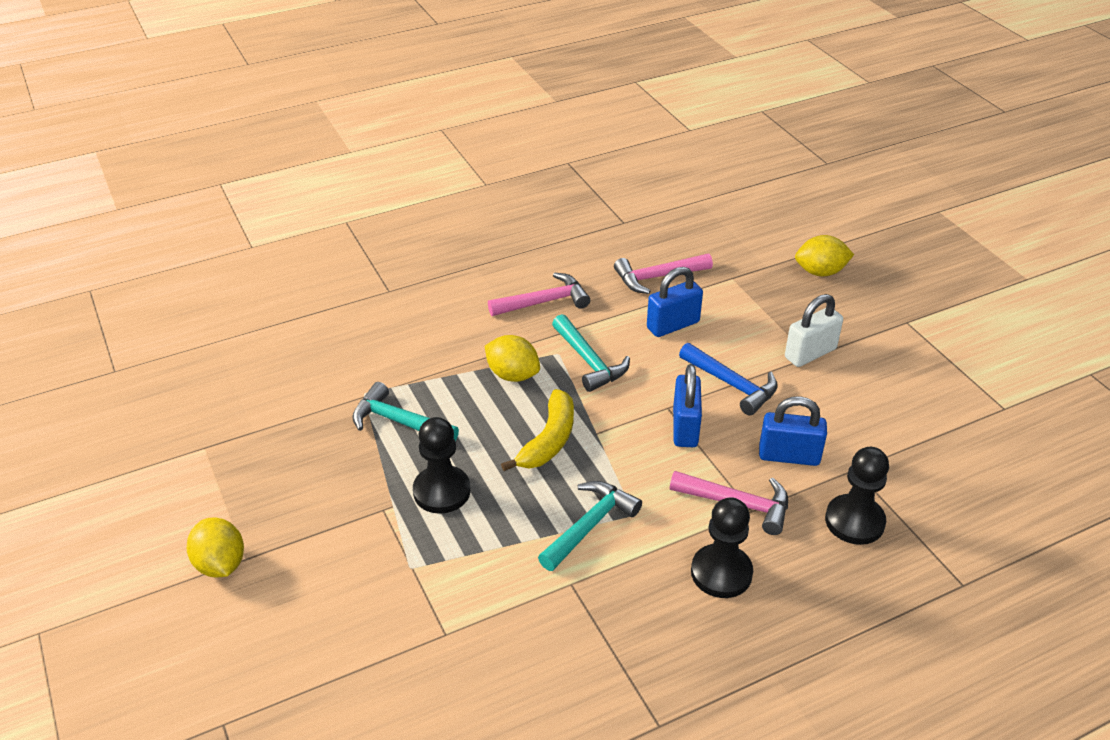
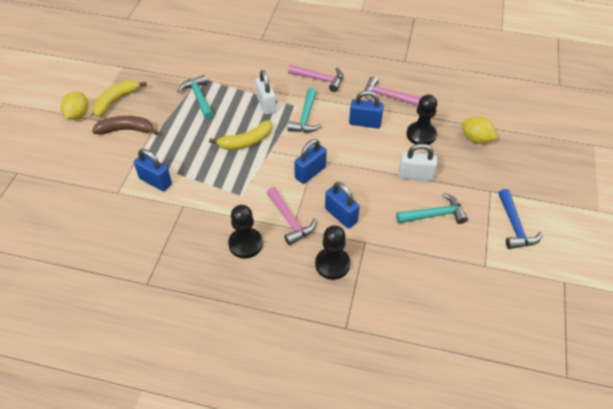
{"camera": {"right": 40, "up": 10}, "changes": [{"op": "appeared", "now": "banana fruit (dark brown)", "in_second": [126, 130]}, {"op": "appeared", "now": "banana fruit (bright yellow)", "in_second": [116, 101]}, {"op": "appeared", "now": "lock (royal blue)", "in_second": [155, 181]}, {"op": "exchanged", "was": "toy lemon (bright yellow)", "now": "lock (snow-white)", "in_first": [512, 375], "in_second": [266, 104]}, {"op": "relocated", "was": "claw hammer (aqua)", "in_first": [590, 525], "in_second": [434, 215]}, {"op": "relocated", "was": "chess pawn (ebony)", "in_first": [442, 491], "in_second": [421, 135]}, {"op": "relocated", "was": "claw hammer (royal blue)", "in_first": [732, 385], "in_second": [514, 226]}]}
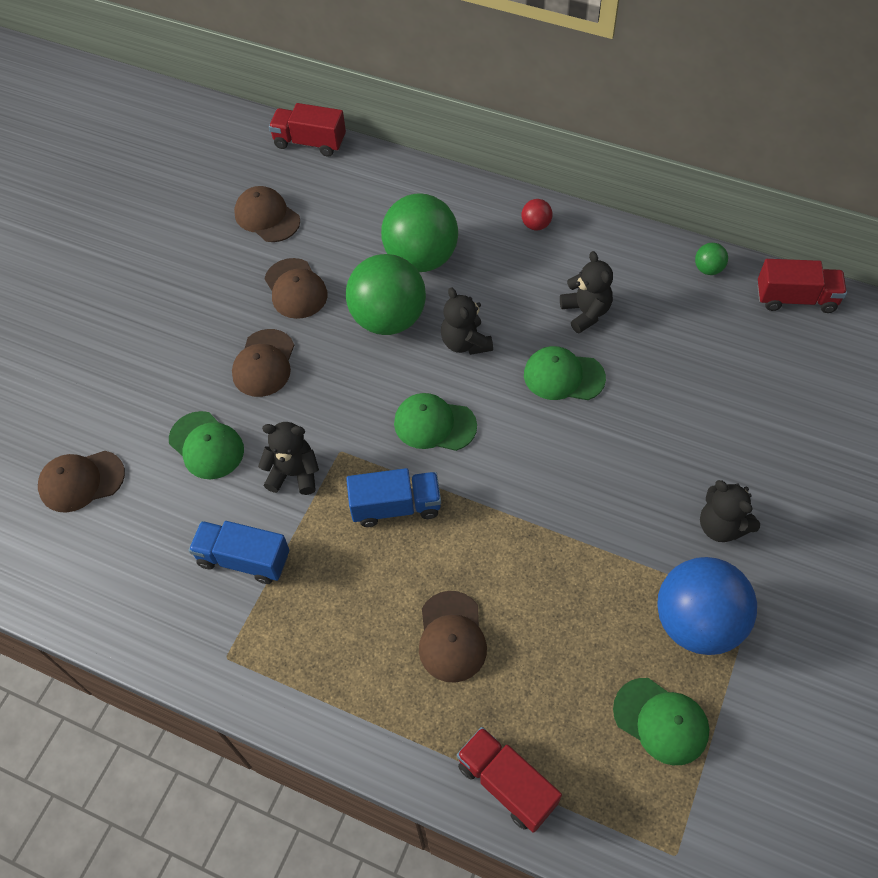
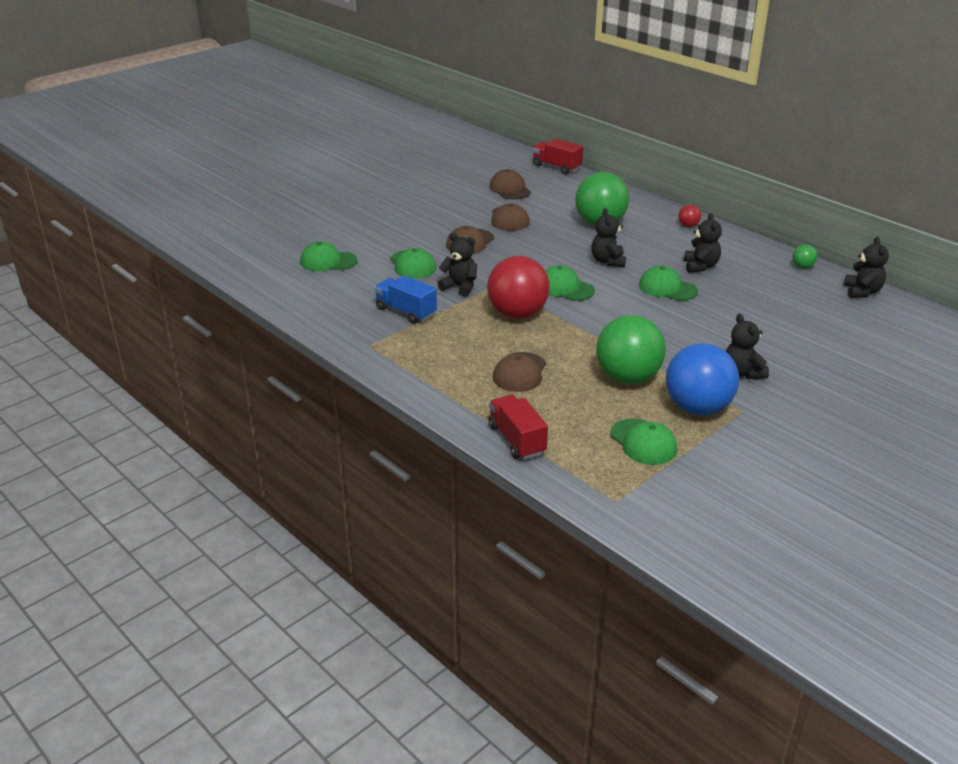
{"camera": {"right": 20, "up": -25}, "changes": [{"op": "colour", "was": "cap (dark brown)", "now": "cap (leaf-green)", "in_first": [81, 481], "in_second": [328, 261]}, {"op": "exchanged", "was": "truck (royal blue)", "now": "sphere (scarlet)", "in_first": [396, 506], "in_second": [517, 314]}, {"op": "relocated", "was": "sphere (leaf-green)", "in_first": [388, 318], "in_second": [627, 377]}, {"op": "exchanged", "was": "truck (scarlet)", "now": "teddy bear (ebony)", "in_first": [795, 298], "in_second": [862, 292]}]}
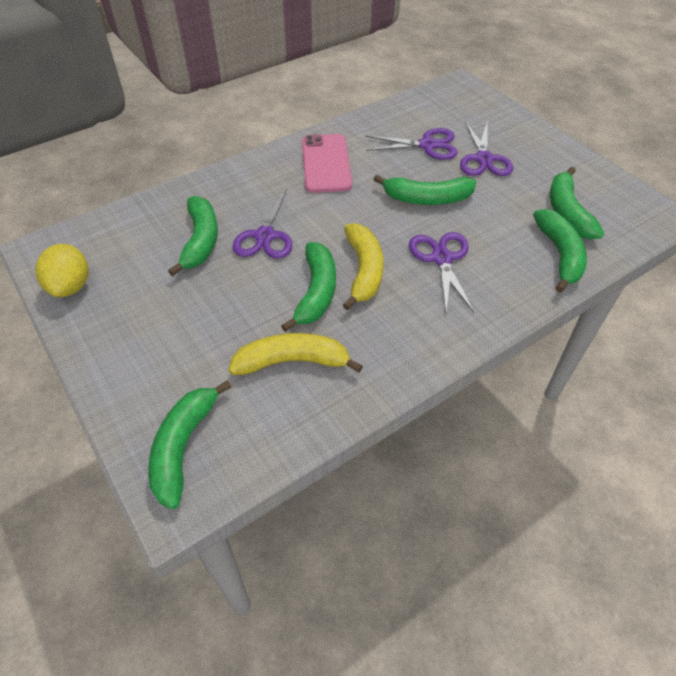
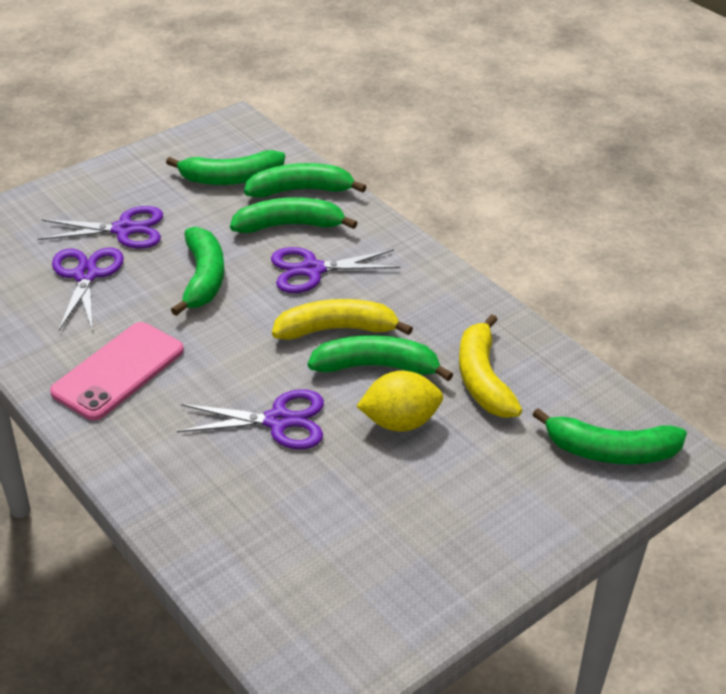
{"camera": {"right": -95, "up": -10}, "changes": [{"op": "spun", "was": "phone (rosy)", "in_first": [326, 163], "in_second": [118, 371], "clockwise": -45}, {"op": "relocated", "was": "banana fruit (leaf-green)", "in_first": [200, 241], "in_second": [289, 225]}, {"op": "relocated", "was": "toy lemon (bright yellow)", "in_first": [71, 286], "in_second": [400, 422]}]}
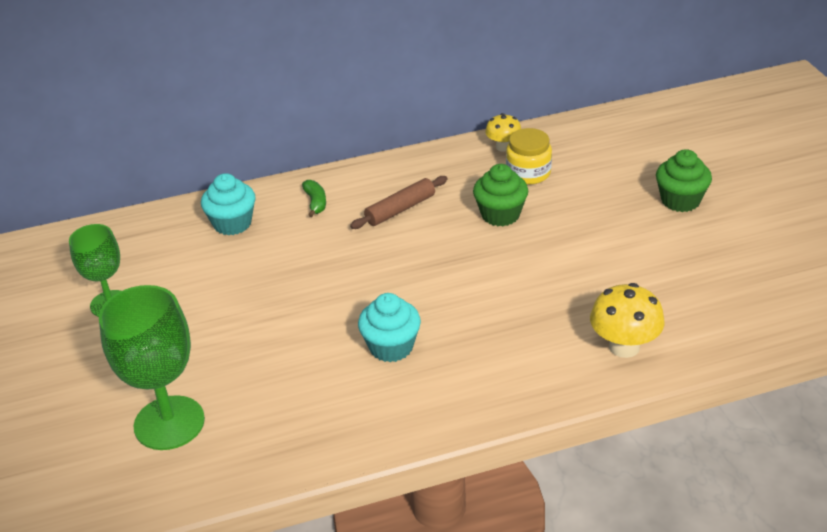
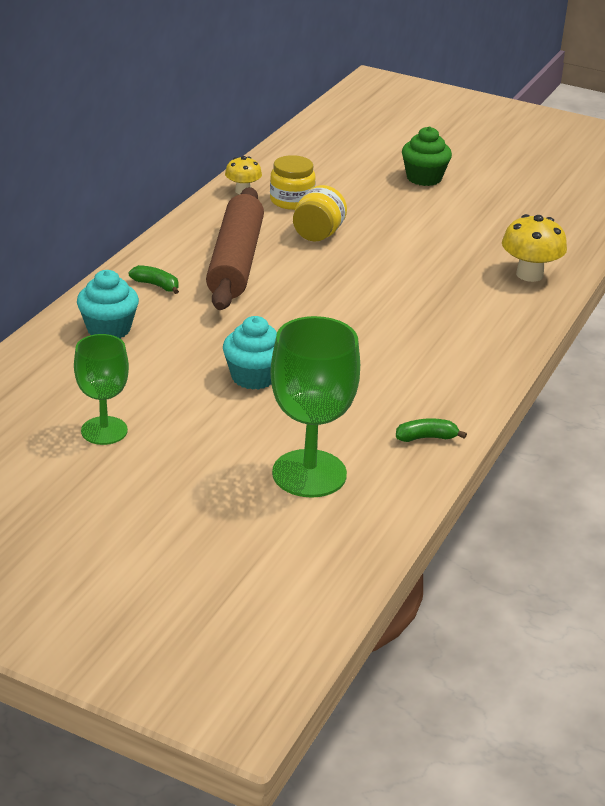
{"camera": {"right": -50, "up": -5}, "changes": [{"op": "size", "was": "rolling pin (dark brown)", "in_first": [400, 209], "in_second": [236, 261], "ratio": 1.9}, {"op": "relocated", "was": "fairy cake (aqua)", "in_first": [391, 347], "in_second": [254, 377]}, {"op": "exchanged", "was": "fairy cake (leaf-green)", "now": "preserve jar (bright yellow)", "in_first": [500, 214], "in_second": [318, 234]}, {"op": "appeared", "now": "banana fruit (leaf-green)", "in_second": [426, 438]}]}
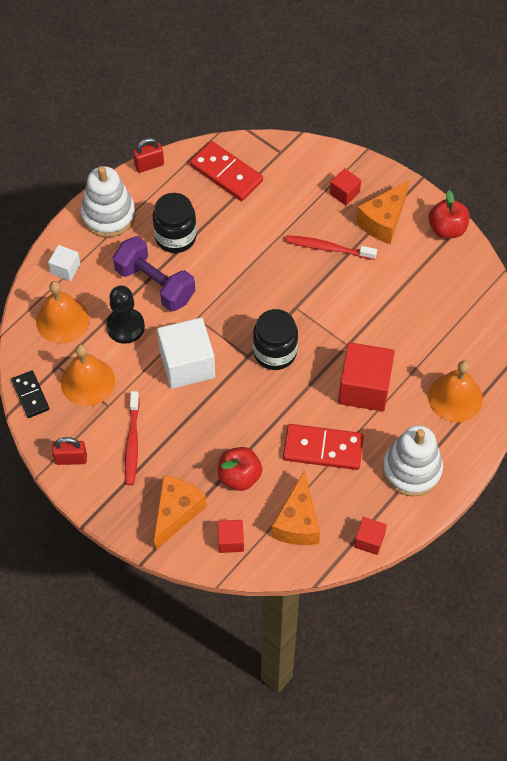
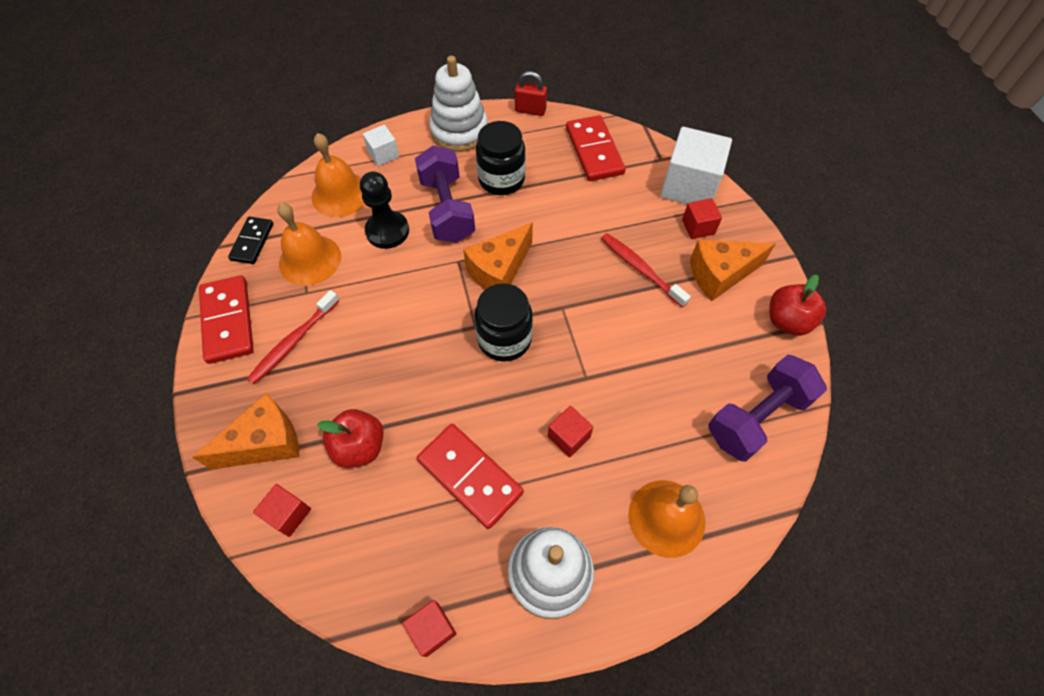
{"camera": {"right": 35, "up": 0}, "changes": [{"op": "exchanged", "was": "lock (scarlet)", "now": "domino (scarlet)", "in_first": [71, 459], "in_second": [228, 321]}, {"op": "relocated", "was": "cheese wedge (orange)", "in_first": [297, 522], "in_second": [499, 271]}, {"op": "size", "was": "block (scarlet)", "in_first": [364, 388], "in_second": [568, 437], "ratio": 0.5}, {"op": "relocated", "was": "block (snow-white)", "in_first": [187, 364], "in_second": [689, 186]}, {"op": "appeared", "now": "free weight (violet)", "in_second": [757, 417]}]}
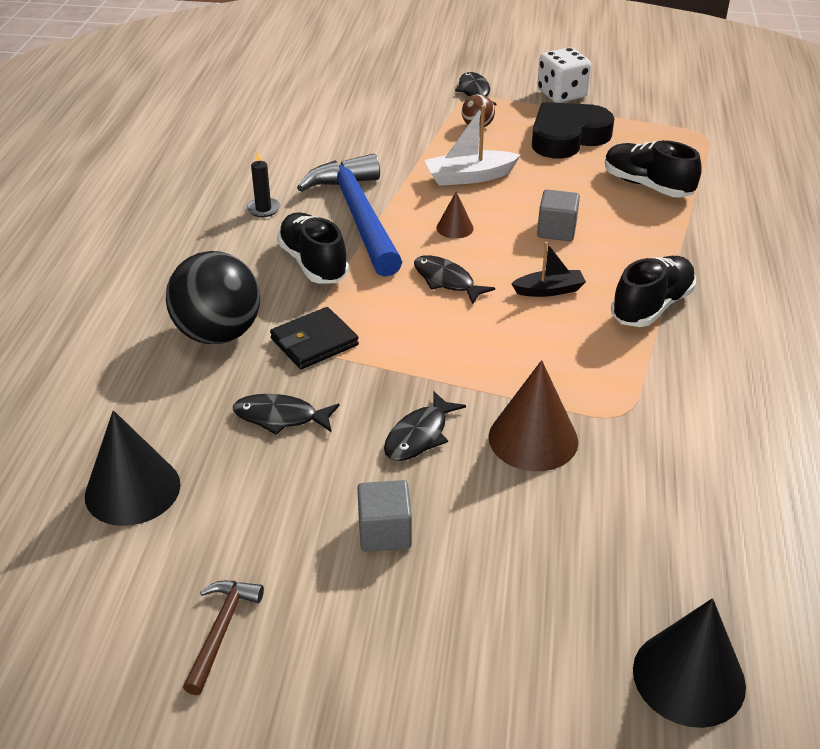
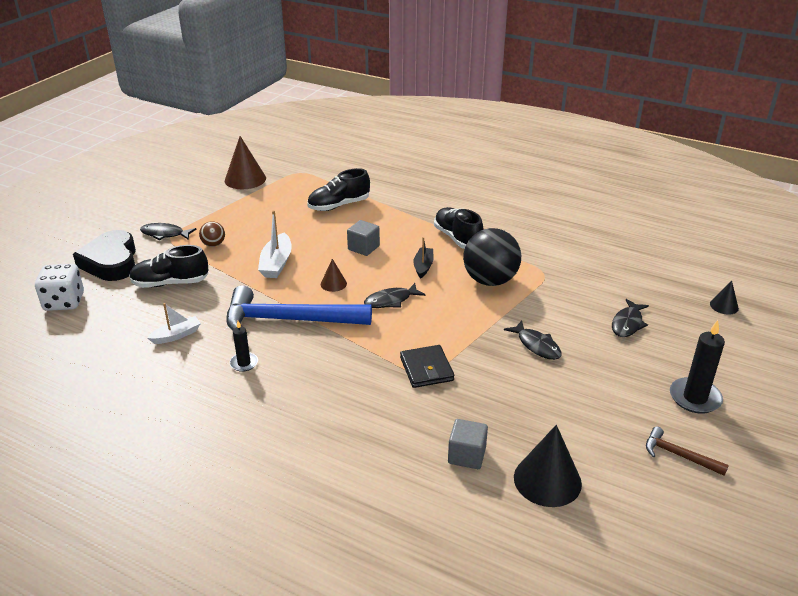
{"camera": {"right": -70, "up": -5}, "changes": [{"op": "relocated", "was": "game die (snow-white)", "in_first": [562, 94], "in_second": [64, 302]}, {"op": "relocated", "was": "love heart (ebony)", "in_first": [567, 137], "in_second": [111, 262]}, {"op": "relocated", "was": "lace-up shoe (ebony)", "in_first": [313, 263], "in_second": [170, 283]}, {"op": "appeared", "now": "sailboat (snow-white)", "in_second": [176, 335]}, {"op": "relocated", "was": "cone (dark brown)", "in_first": [533, 439], "in_second": [245, 179]}, {"op": "relocated", "was": "block (gray)", "in_first": [384, 532], "in_second": [467, 455]}, {"op": "relocated", "was": "sphere (ebony)", "in_first": [218, 334], "in_second": [490, 280]}, {"op": "relocated", "was": "fish (ebony)", "in_first": [280, 417], "in_second": [627, 324]}, {"op": "appeared", "now": "wax candle (ebony)", "in_second": [695, 398]}, {"op": "size", "was": "cone (ebony)", "in_first": [689, 677], "in_second": [724, 306], "ratio": 0.52}]}
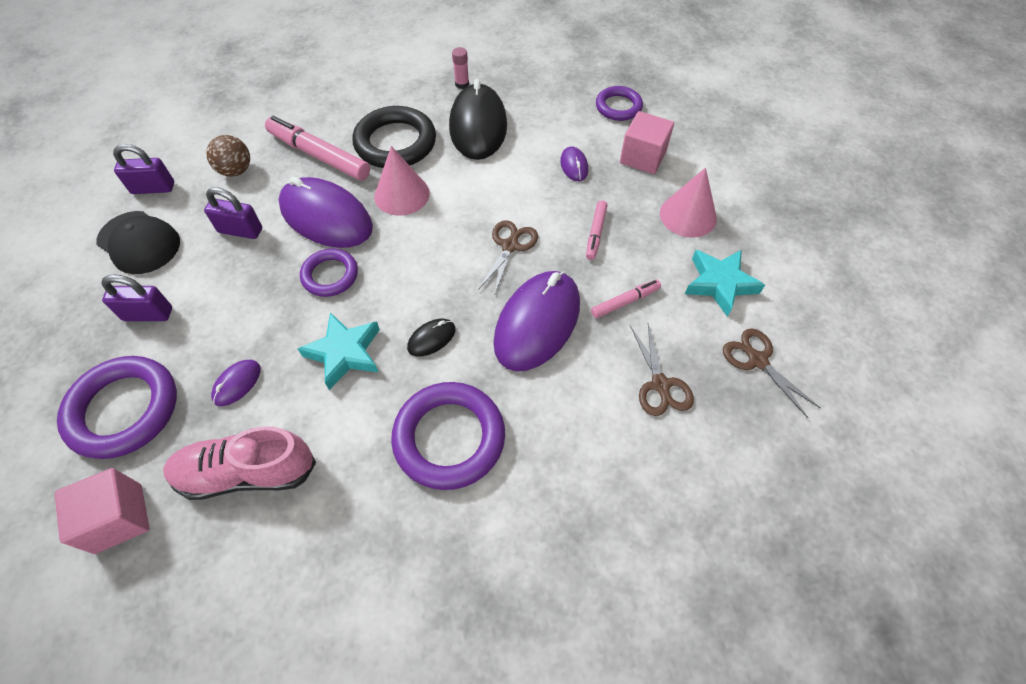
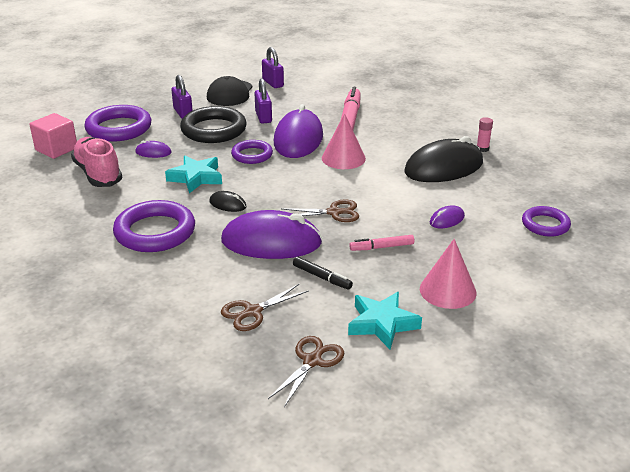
{"camera": {"right": 65, "up": -25}, "changes": [{"op": "relocated", "was": "ring (ebony)", "in_first": [395, 143], "in_second": [213, 130]}, {"op": "colour", "was": "marker (rosy)", "now": "marker (ebony)", "in_first": [625, 302], "in_second": [322, 277]}, {"op": "missing", "was": "sphere (dark brown)", "in_first": [236, 171]}, {"op": "missing", "was": "block (rosy)", "in_first": [642, 157]}]}
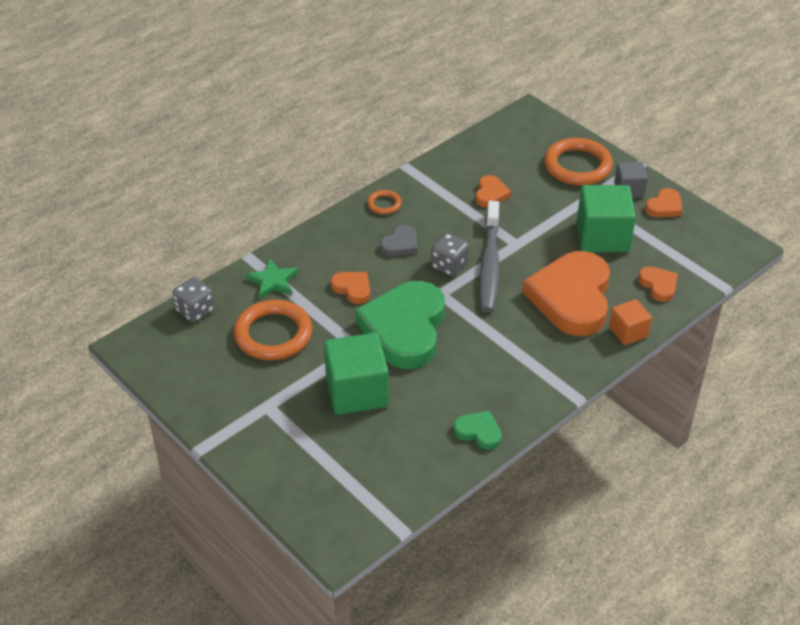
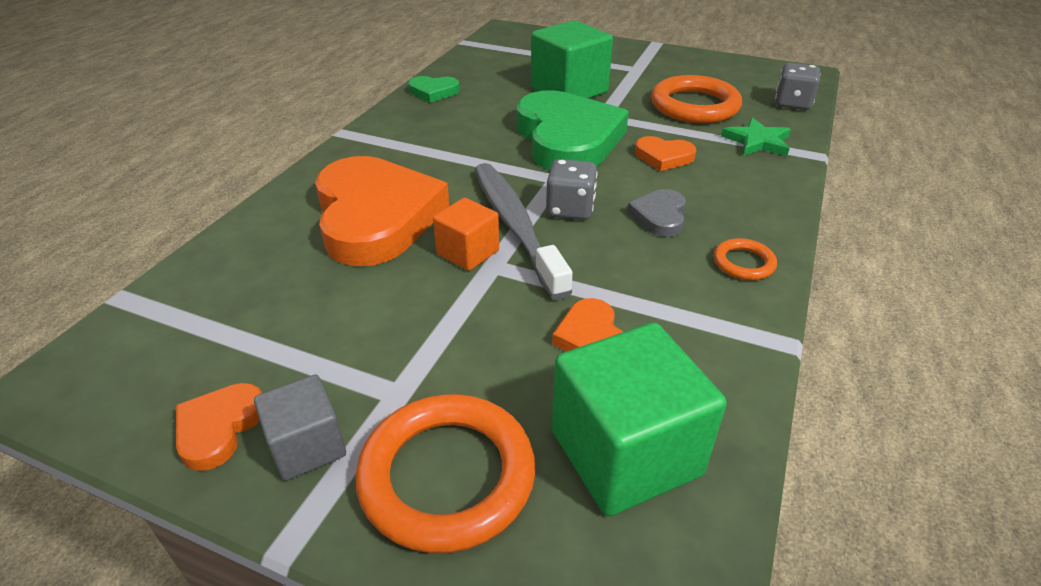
{"camera": {"right": 155, "up": -5}, "changes": [{"op": "relocated", "was": "block (orange)", "in_first": [628, 332], "in_second": [468, 252]}, {"op": "relocated", "was": "block (leaf-green)", "in_first": [602, 237], "in_second": [625, 453]}, {"op": "missing", "was": "love heart (orange)", "in_first": [658, 285]}]}
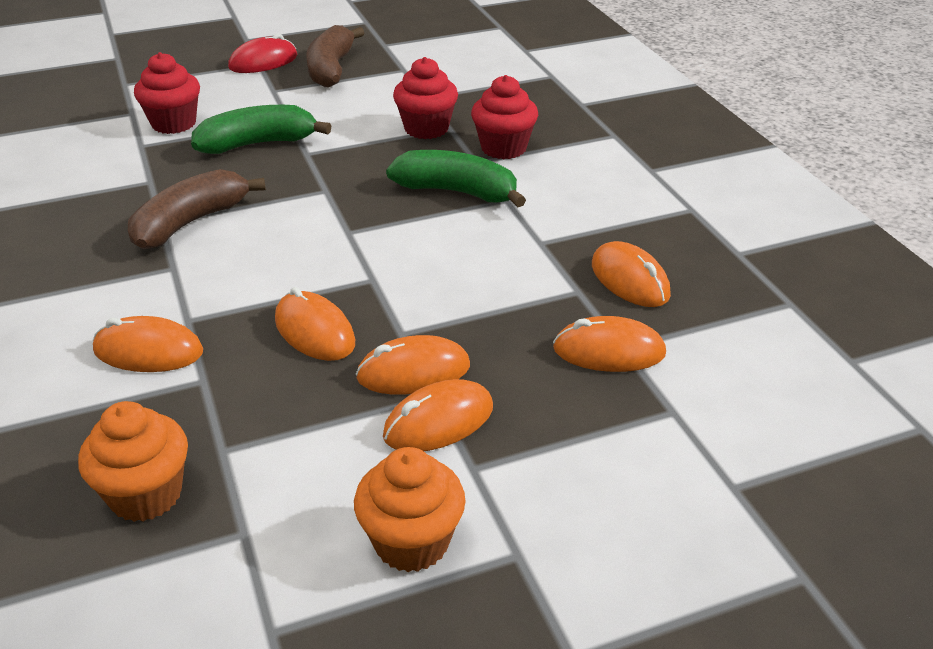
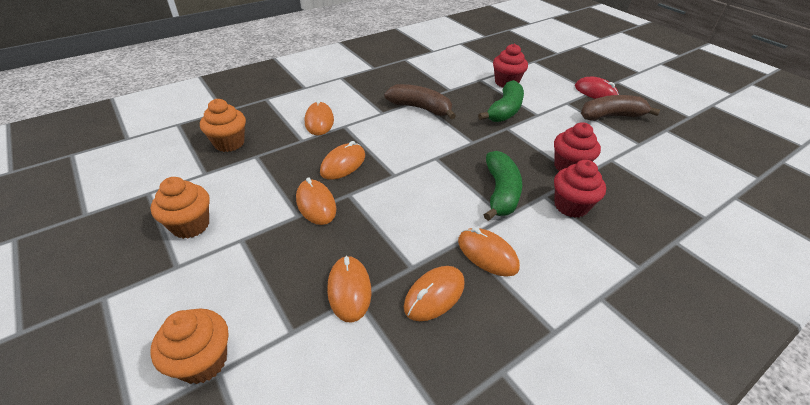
{"camera": {"right": 75, "up": 5}, "changes": [{"op": "appeared", "now": "fairy cake (orange)", "in_second": [203, 361]}, {"op": "relocated", "was": "PC mouse (orange)", "in_first": [438, 422], "in_second": [487, 254]}, {"op": "spun", "was": "banana fruit (leaf-green)", "in_first": [257, 144], "in_second": [505, 110], "clockwise": 60}]}
